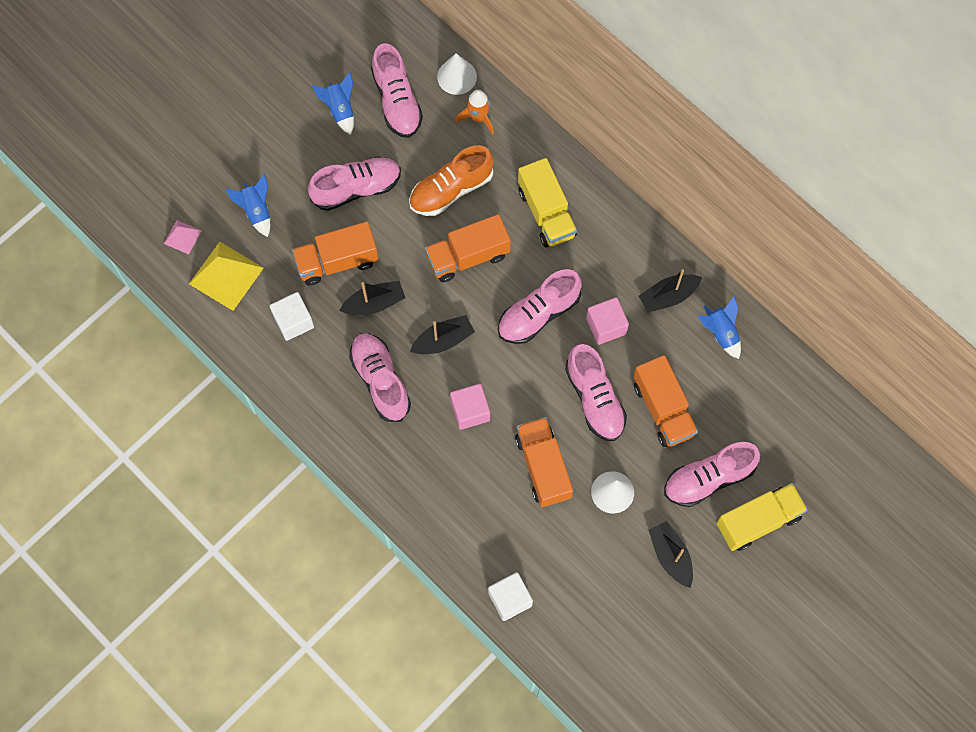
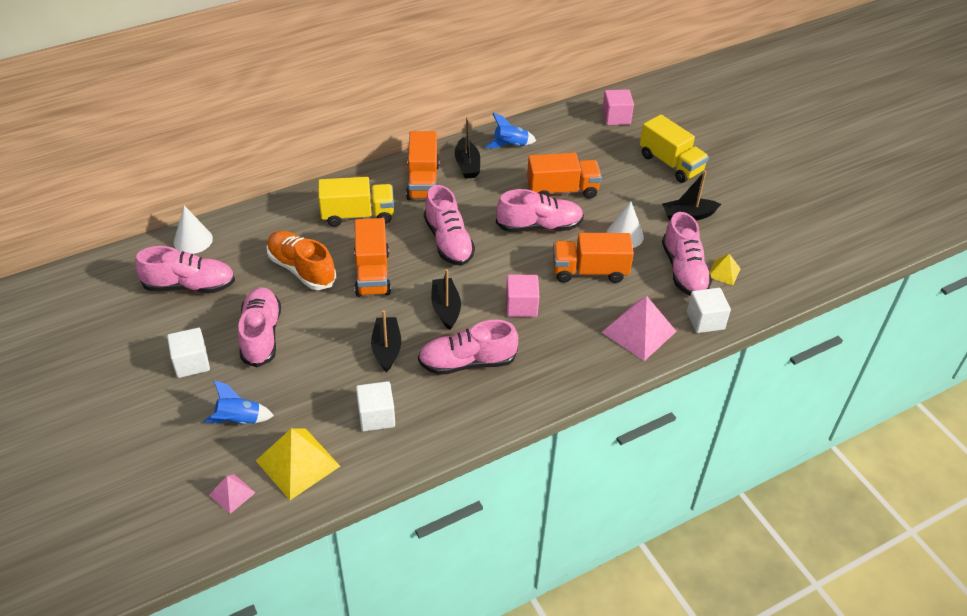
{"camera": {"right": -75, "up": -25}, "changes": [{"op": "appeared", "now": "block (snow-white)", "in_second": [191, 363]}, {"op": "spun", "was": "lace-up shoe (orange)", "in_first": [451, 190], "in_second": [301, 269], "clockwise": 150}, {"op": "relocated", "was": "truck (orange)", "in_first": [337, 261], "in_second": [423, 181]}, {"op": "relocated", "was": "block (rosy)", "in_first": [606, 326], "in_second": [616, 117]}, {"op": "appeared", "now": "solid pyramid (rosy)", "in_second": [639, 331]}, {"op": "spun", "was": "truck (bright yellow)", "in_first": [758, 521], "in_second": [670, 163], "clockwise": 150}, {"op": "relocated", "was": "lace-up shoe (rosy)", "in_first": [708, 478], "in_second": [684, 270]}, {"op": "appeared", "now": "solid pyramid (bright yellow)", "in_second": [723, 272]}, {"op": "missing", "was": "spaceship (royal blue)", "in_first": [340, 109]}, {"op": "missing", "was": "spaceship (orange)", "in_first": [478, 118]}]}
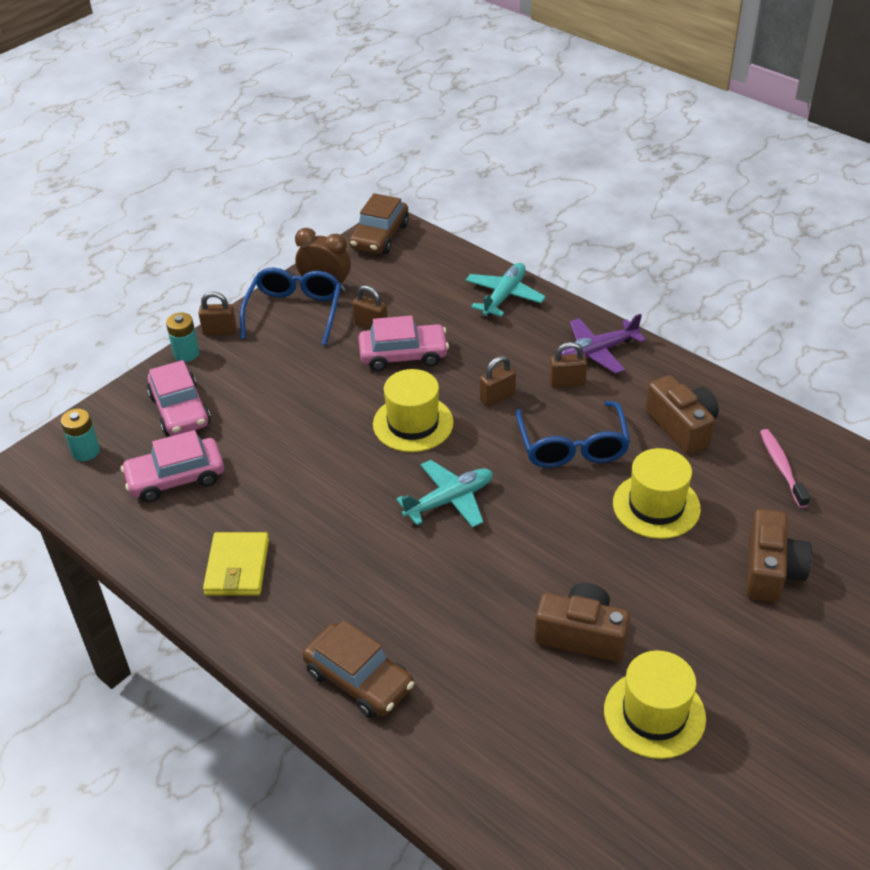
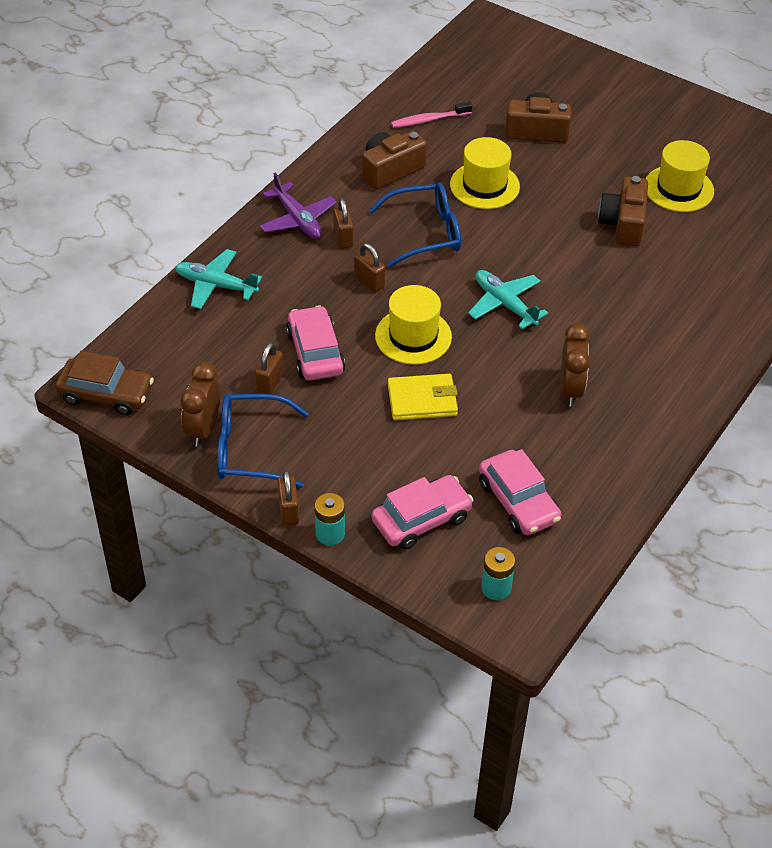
{"camera": {"right": -100, "up": 5}, "changes": [{"op": "relocated", "was": "billfold (bright yellow)", "in_first": [237, 567], "in_second": [422, 400]}, {"op": "appeared", "now": "clock (dark brown)", "in_second": [570, 389]}, {"op": "missing", "was": "car (dark brown)", "in_first": [359, 679]}]}
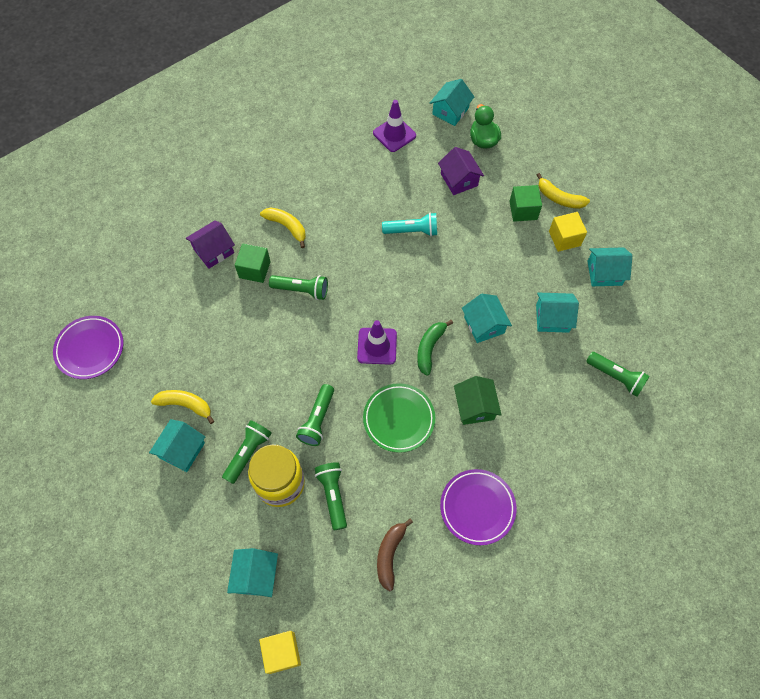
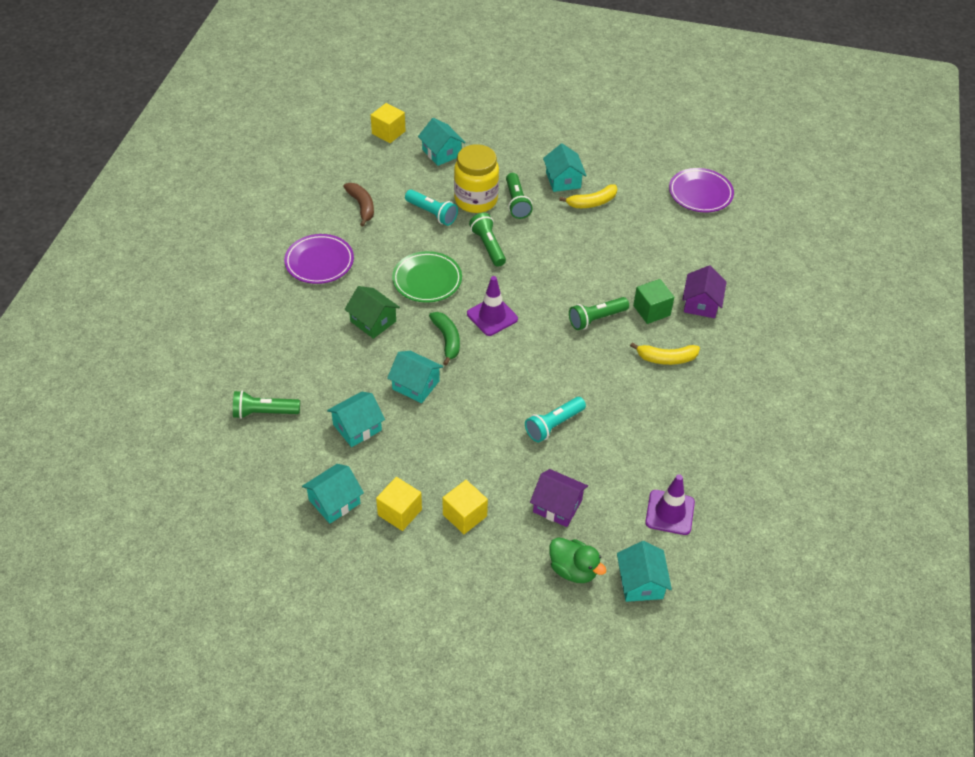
{"camera": {"right": 140, "up": -15}, "changes": [{"op": "colour", "was": "pocket torch (leaf-green)", "now": "pocket torch (aqua)", "in_first": [333, 495], "in_second": [432, 213]}, {"op": "colour", "was": "block (leaf-green)", "now": "block (bright yellow)", "in_first": [523, 210], "in_second": [464, 515]}, {"op": "missing", "was": "banana fruit (bright yellow)", "in_first": [559, 198]}]}
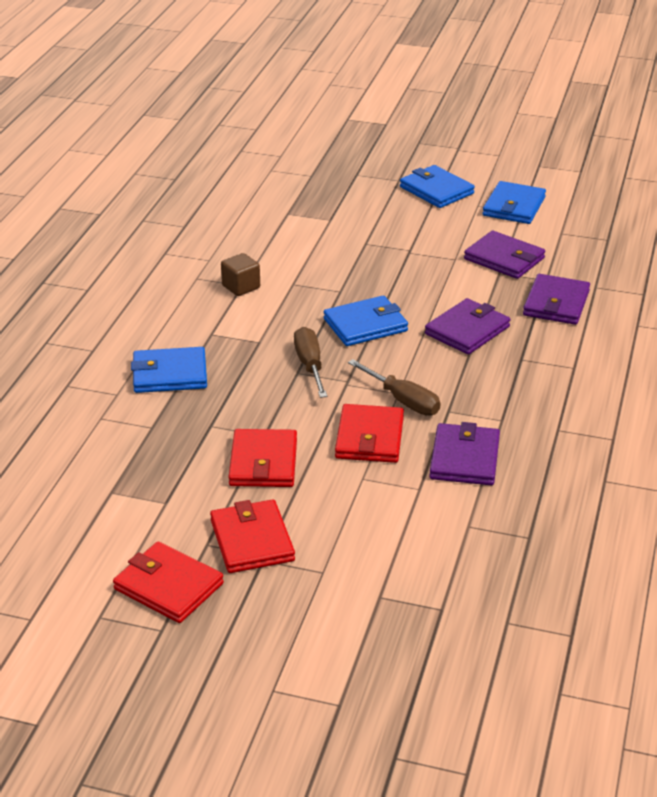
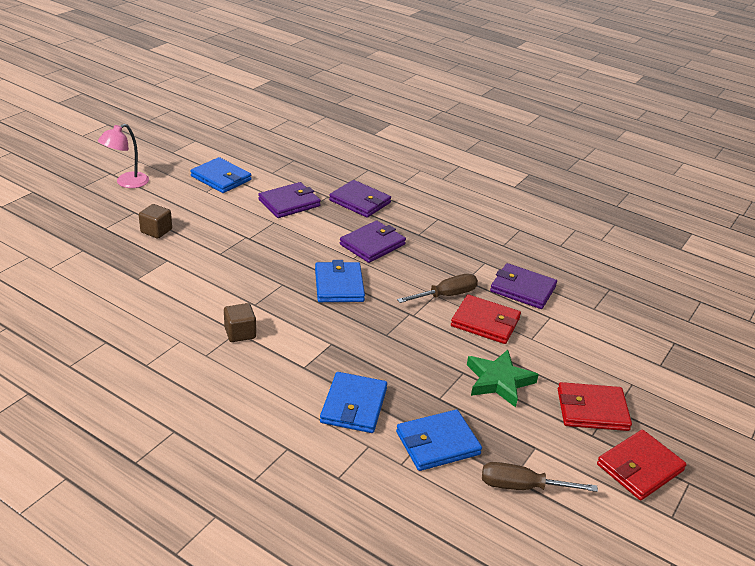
{"camera": {"right": -75, "up": 0}, "changes": [{"op": "appeared", "now": "lamp (rosy)", "in_second": [127, 183]}, {"op": "appeared", "now": "block (dark brown)", "in_second": [156, 231]}, {"op": "spun", "was": "billfold (violet)", "in_first": [467, 330], "in_second": [372, 244], "clockwise": 75}, {"op": "relocated", "was": "billfold (royal blue)", "in_first": [436, 190], "in_second": [437, 443]}, {"op": "exchanged", "was": "billfold (scarlet)", "now": "star shape (leaf-green)", "in_first": [263, 462], "in_second": [499, 381]}, {"op": "relocated", "was": "flat screwdriver (dark brown)", "in_first": [310, 365], "in_second": [523, 487]}]}
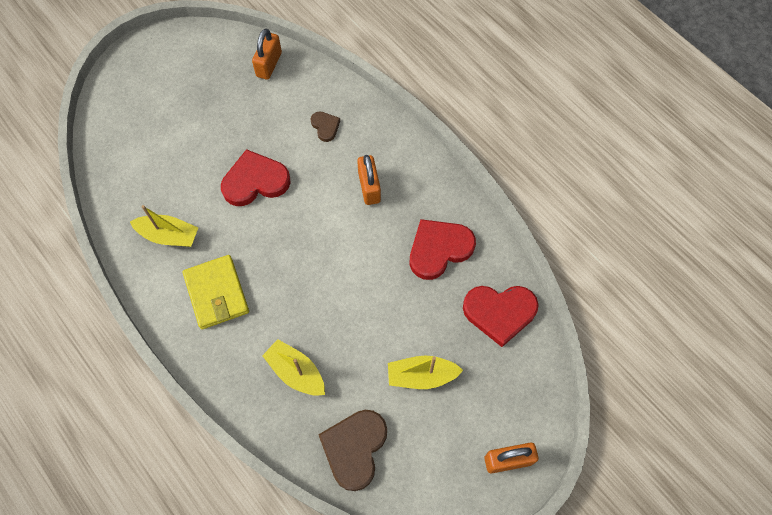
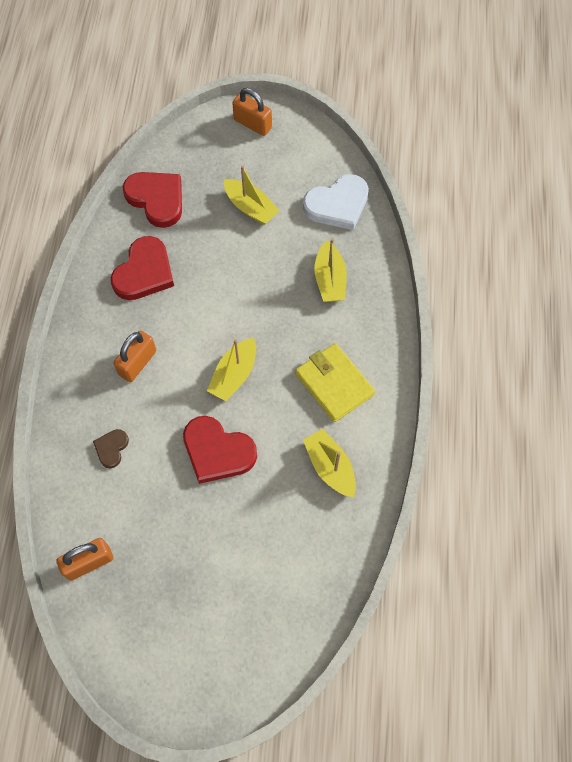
{"camera": {"right": -135, "up": 0}, "changes": [{"op": "spun", "was": "love heart (scarlet)", "in_first": [439, 249], "in_second": [144, 272], "clockwise": -75}, {"op": "appeared", "now": "sailboat (bright yellow)", "in_second": [234, 375]}, {"op": "spun", "was": "billfold (bright yellow)", "in_first": [216, 293], "in_second": [334, 384], "clockwise": -60}, {"op": "colour", "was": "love heart (dark brown)", "now": "love heart (snow-white)", "in_first": [354, 448], "in_second": [337, 205]}]}
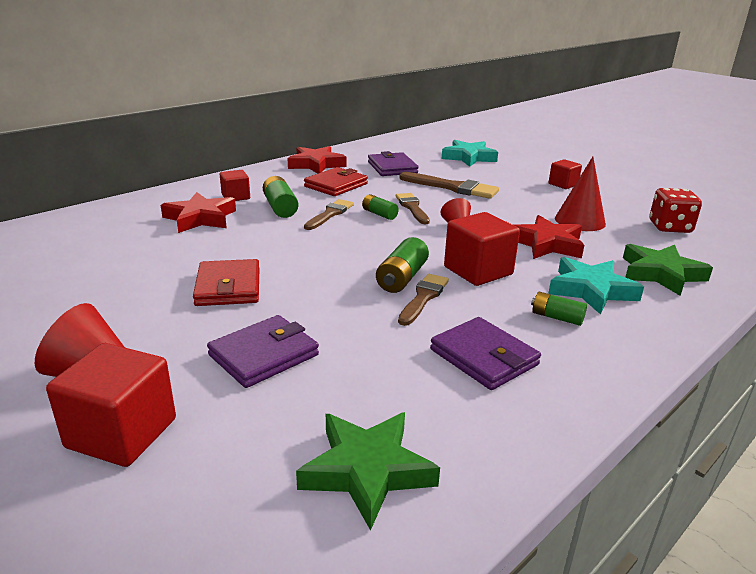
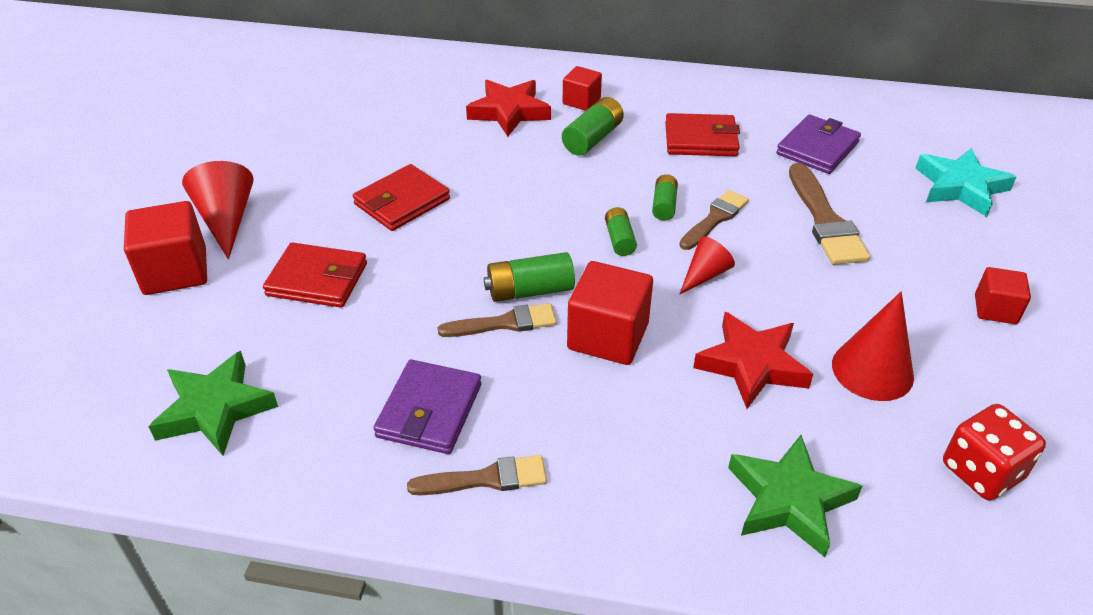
{"camera": {"right": 55, "up": 15}, "changes": [{"op": "colour", "was": "billfold (violet)", "now": "billfold (scarlet)", "in_first": [264, 355], "in_second": [317, 279]}, {"op": "relocated", "was": "paint brush (dark brown)", "in_first": [330, 214], "in_second": [486, 479]}, {"op": "relocated", "was": "power cell (leaf-green)", "in_first": [556, 317], "in_second": [619, 239]}, {"op": "missing", "was": "star shape (scarlet)", "in_first": [316, 165]}, {"op": "missing", "was": "star shape (aqua)", "in_first": [591, 290]}]}
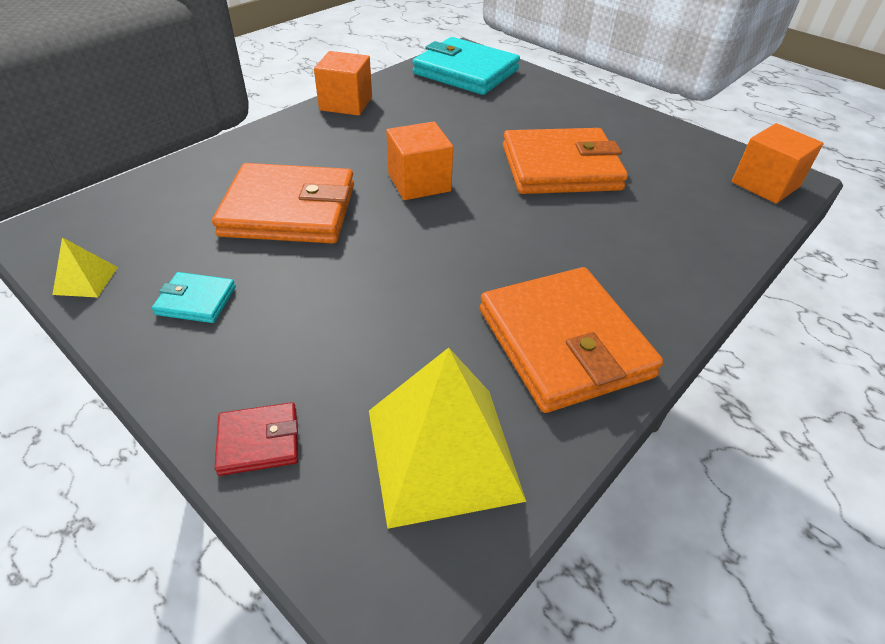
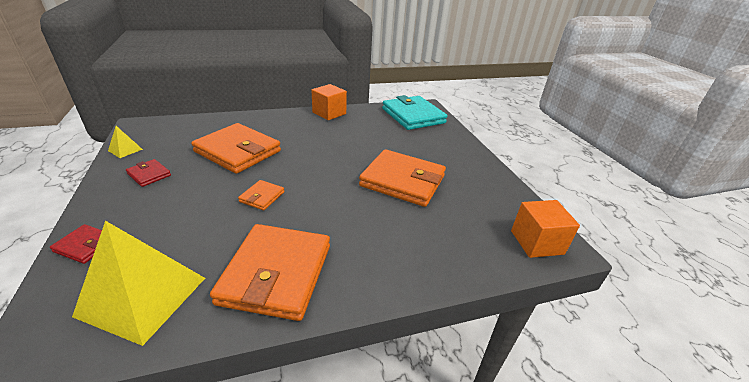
{"camera": {"right": 30, "up": -10}, "changes": [{"op": "colour", "was": "billfold (aqua)", "now": "billfold (scarlet)", "in_first": [196, 301], "in_second": [149, 174]}, {"op": "appeared", "now": "billfold (orange)", "in_second": [262, 197]}, {"op": "missing", "was": "block (orange)", "in_first": [419, 182]}]}
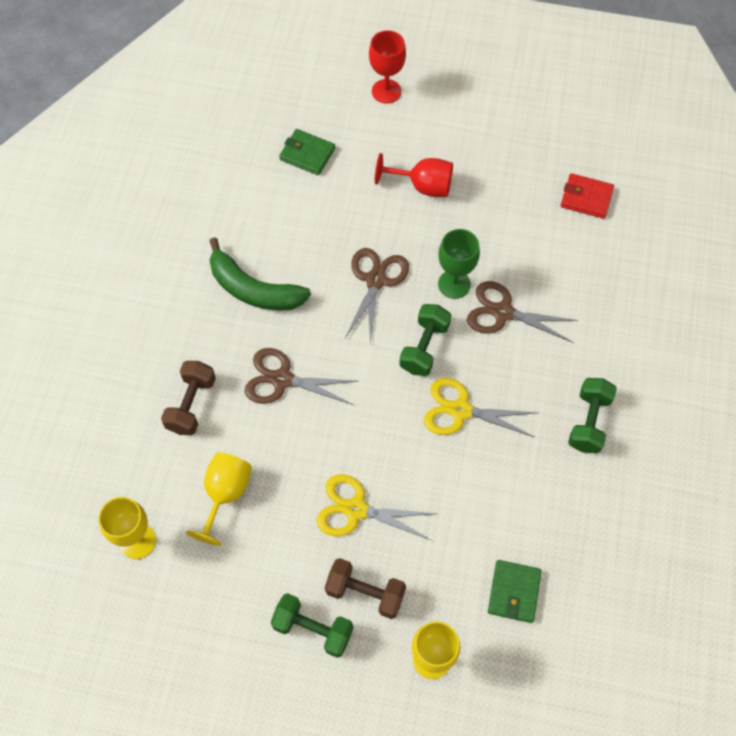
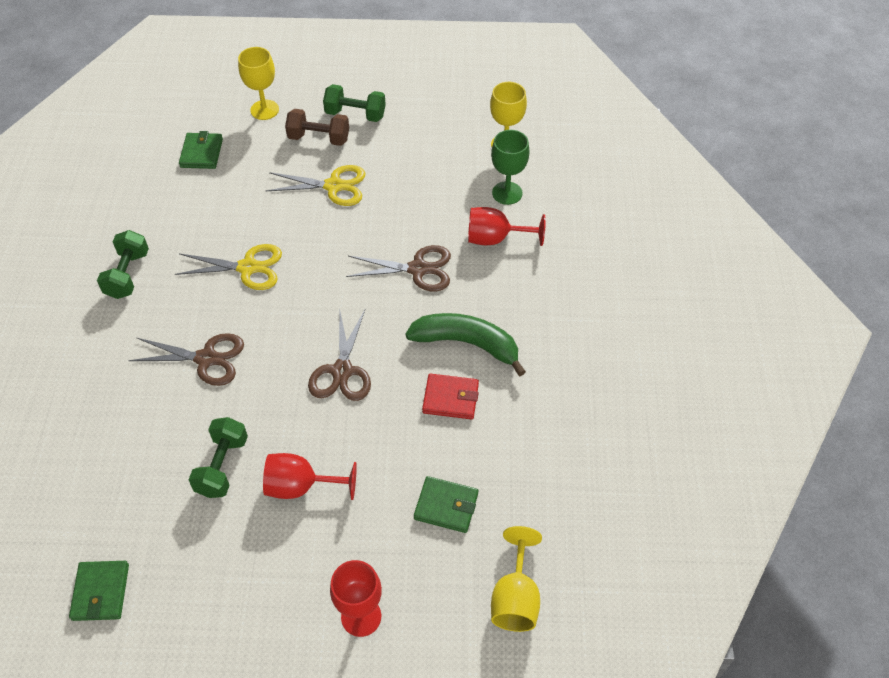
{"camera": {"right": 170, "up": -10}, "changes": [{"op": "appeared", "now": "billfold (leaf-green)", "in_second": [101, 592]}, {"op": "relocated", "was": "free weight (leaf-green)", "in_first": [424, 347], "in_second": [222, 466]}, {"op": "relocated", "was": "billfold (scarlet)", "in_first": [586, 198], "in_second": [450, 398]}, {"op": "exchanged", "was": "free weight (dark brown)", "now": "chalice (scarlet)", "in_first": [191, 404], "in_second": [495, 239]}, {"op": "relocated", "was": "chalice (leaf-green)", "in_first": [454, 284], "in_second": [507, 193]}, {"op": "relocated", "was": "chalice (bright yellow)", "in_first": [225, 494], "in_second": [515, 598]}]}
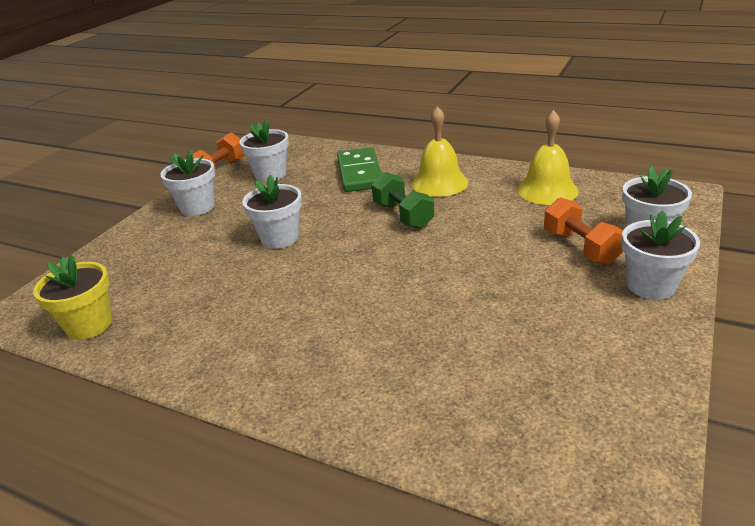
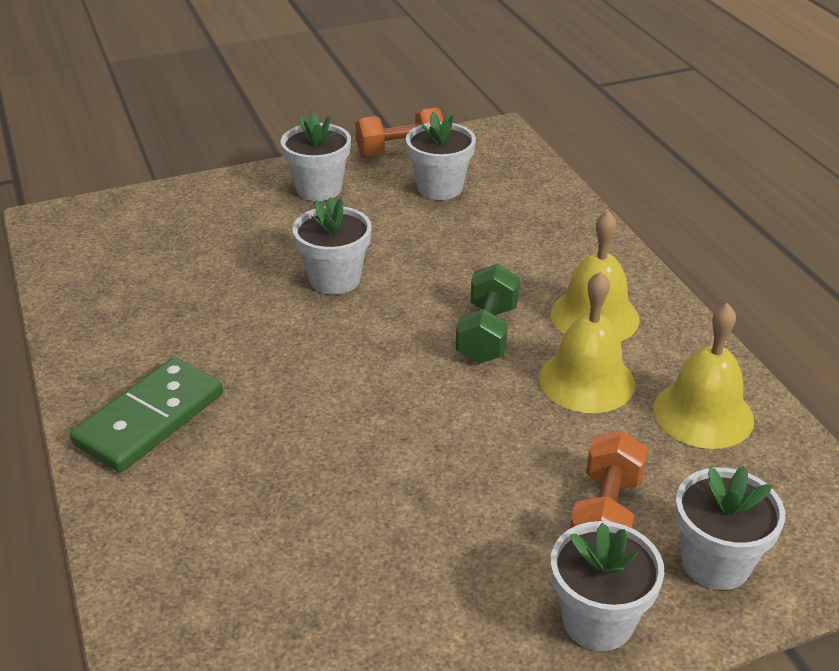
{"camera": {"right": 40, "up": 5}, "changes": [{"op": "relocated", "was": "domino (leaf-green)", "in_first": [360, 173], "in_second": [150, 419]}, {"op": "appeared", "now": "school bell (bright yellow)", "in_second": [586, 380]}, {"op": "missing", "was": "plant pot (bright yellow)", "in_first": [89, 325]}]}
